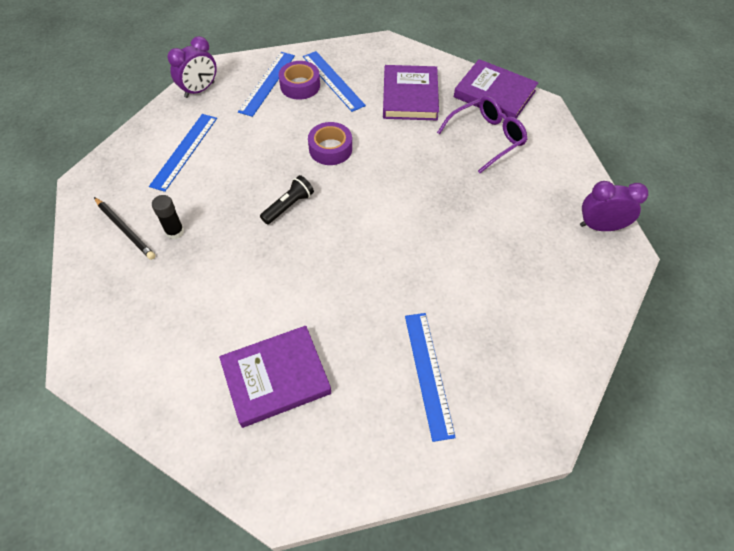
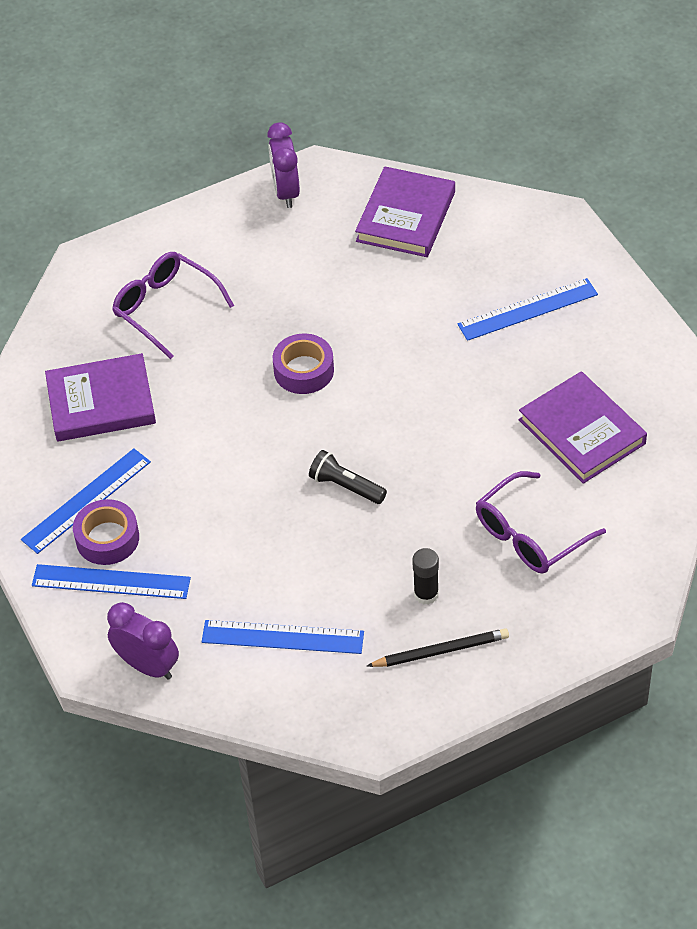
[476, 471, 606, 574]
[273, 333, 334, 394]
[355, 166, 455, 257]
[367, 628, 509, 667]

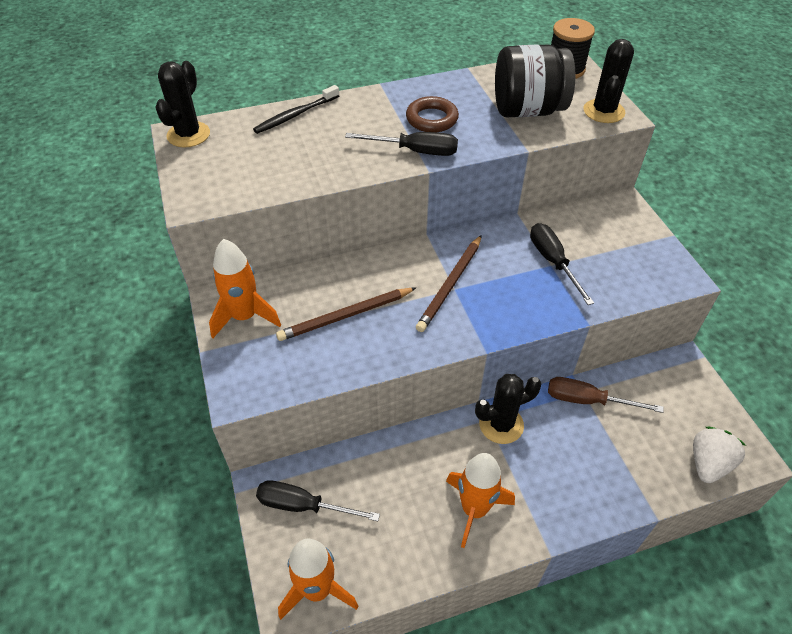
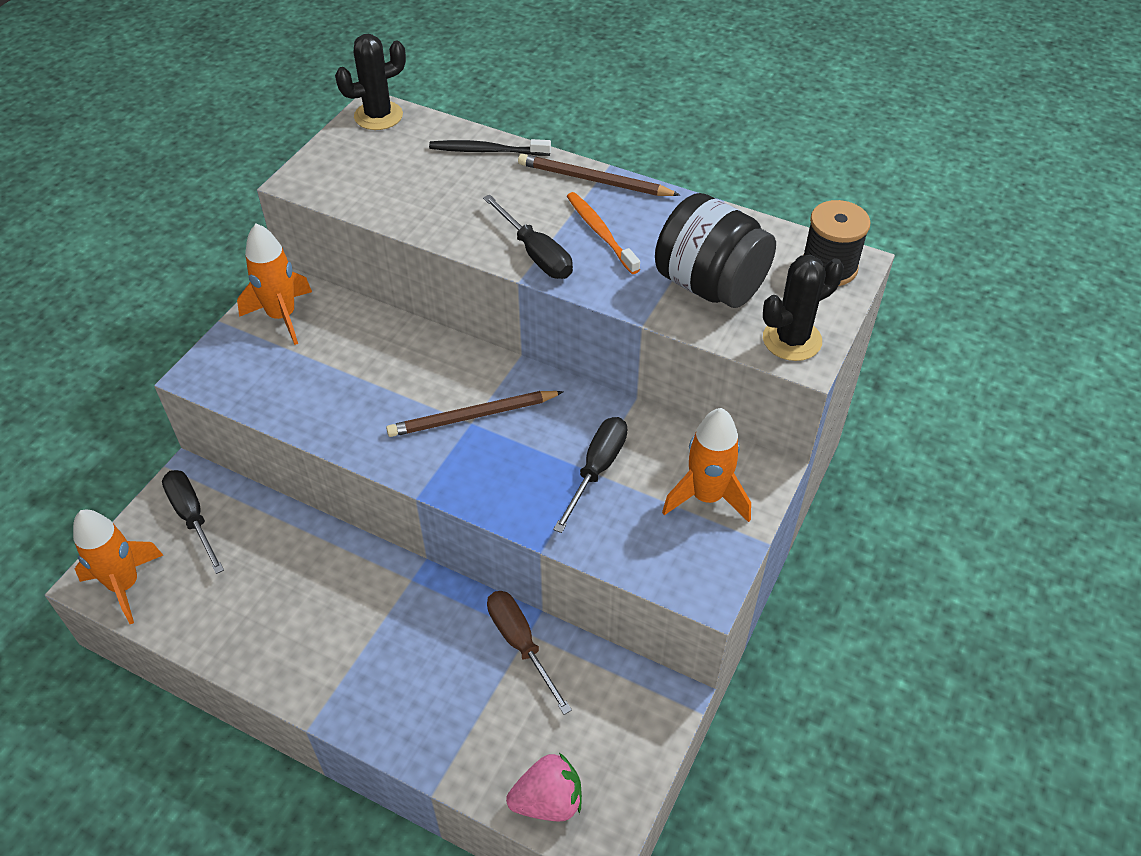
[475, 374, 542, 444] (first image)
[518, 154, 680, 196]
[662, 408, 751, 522]
[567, 192, 640, 274]
[506, 753, 582, 821]

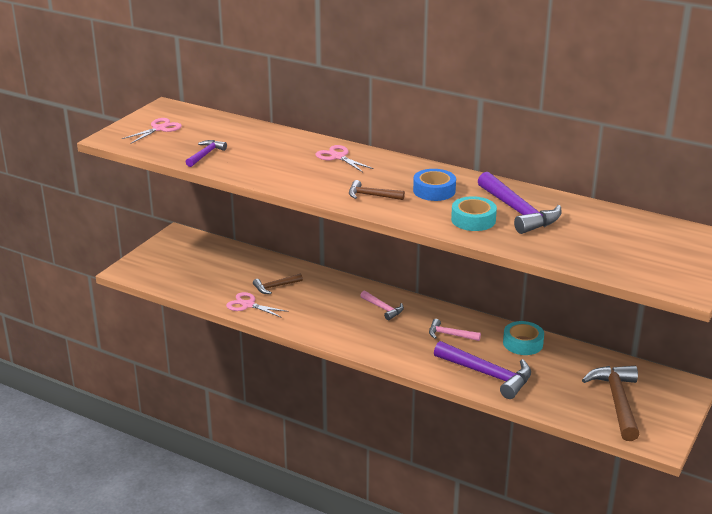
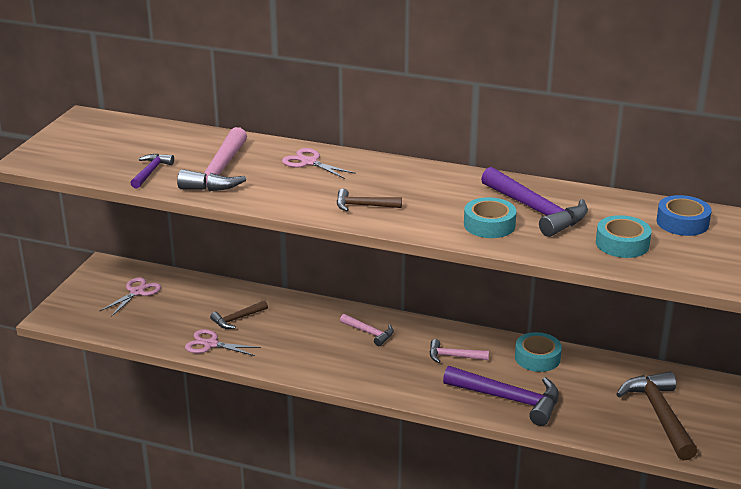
[177, 127, 247, 191]
[596, 215, 652, 258]
[99, 277, 161, 317]
[657, 195, 712, 236]

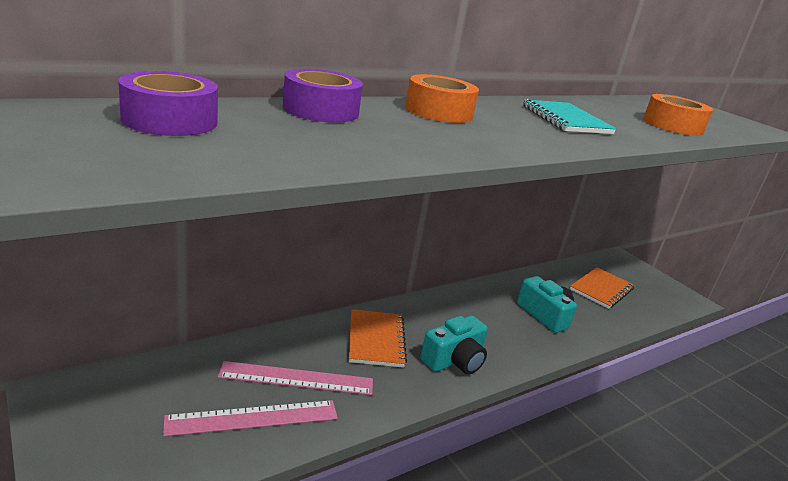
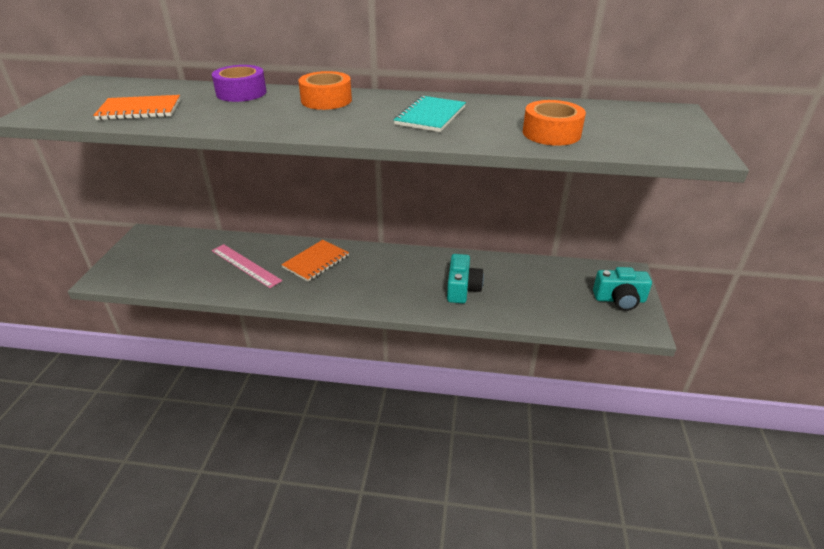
[118, 71, 218, 136] (first image)
[163, 400, 338, 437] (first image)
[593, 267, 652, 311]
[93, 95, 180, 120]

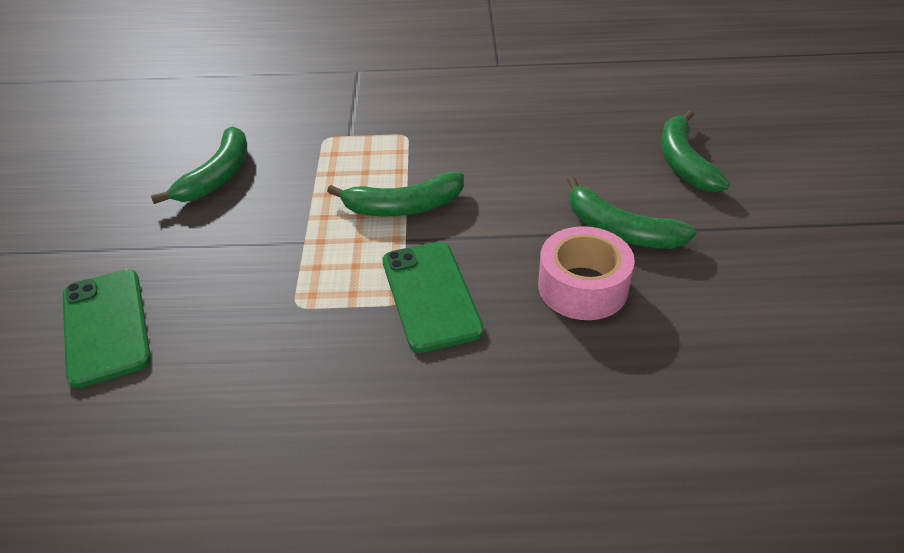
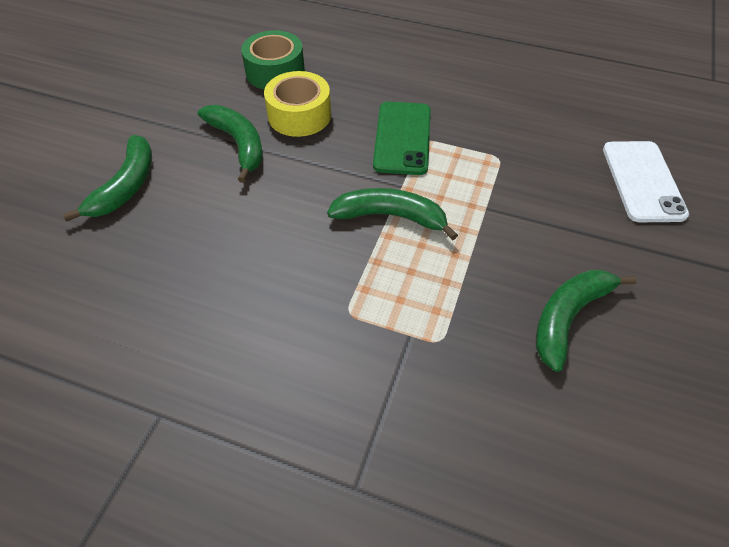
[241, 30, 305, 89]
[603, 141, 689, 222]
[264, 71, 331, 137]

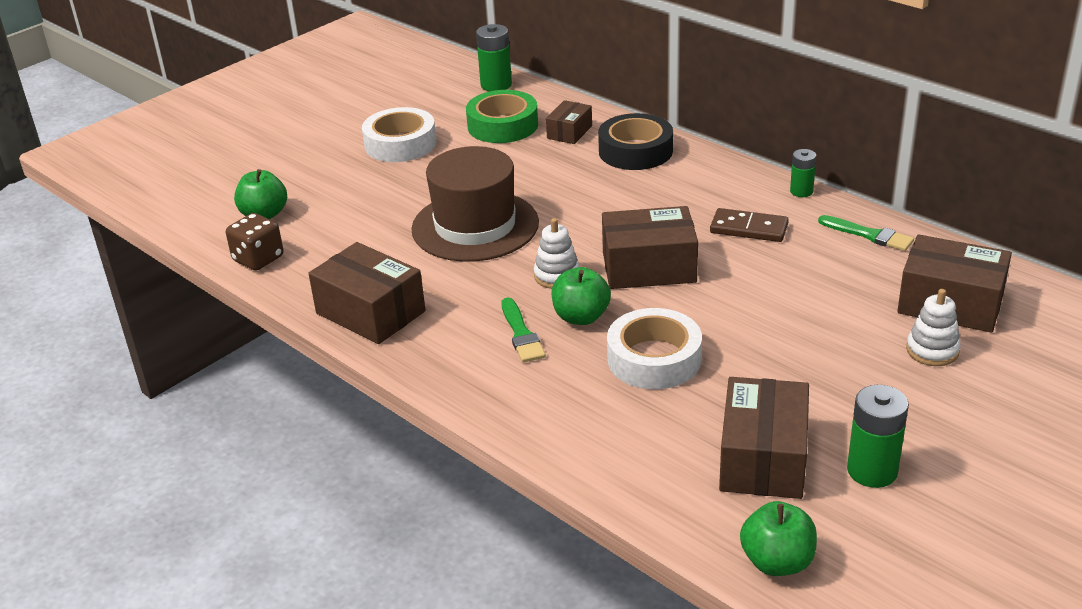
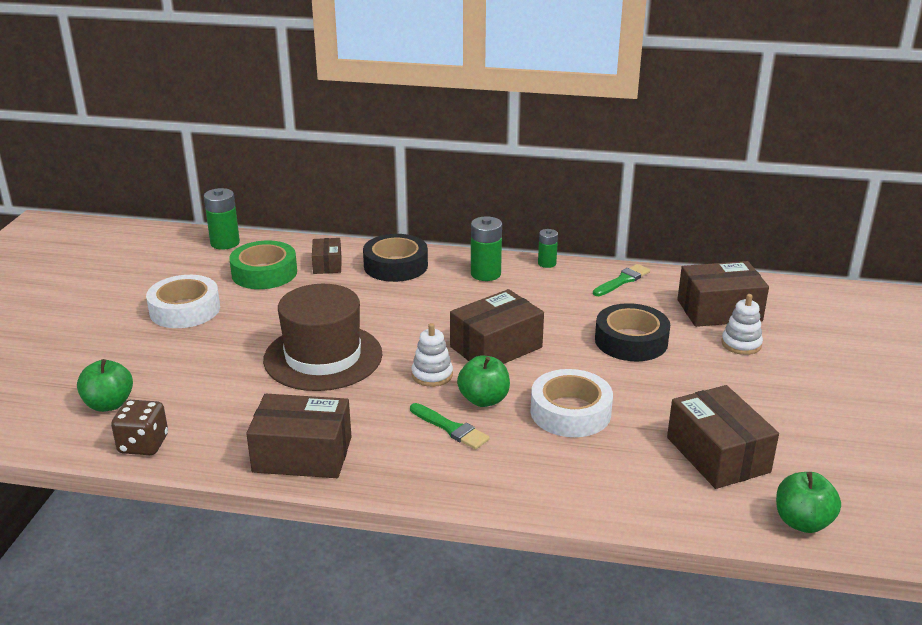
[710, 208, 789, 242] (first image)
[595, 303, 670, 361]
[471, 216, 502, 281]
[593, 264, 650, 296]

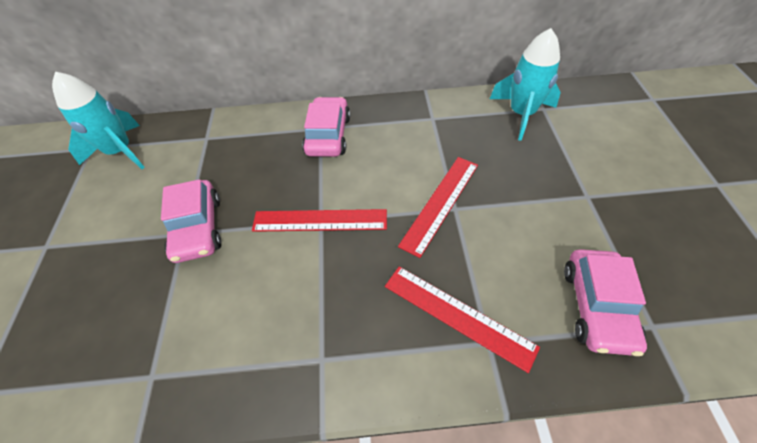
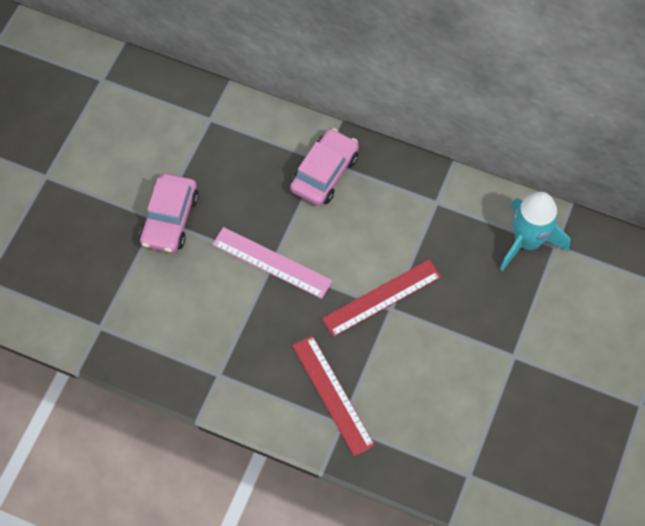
[52, 71, 145, 169] (first image)
[564, 249, 647, 356] (first image)
[212, 227, 332, 299]

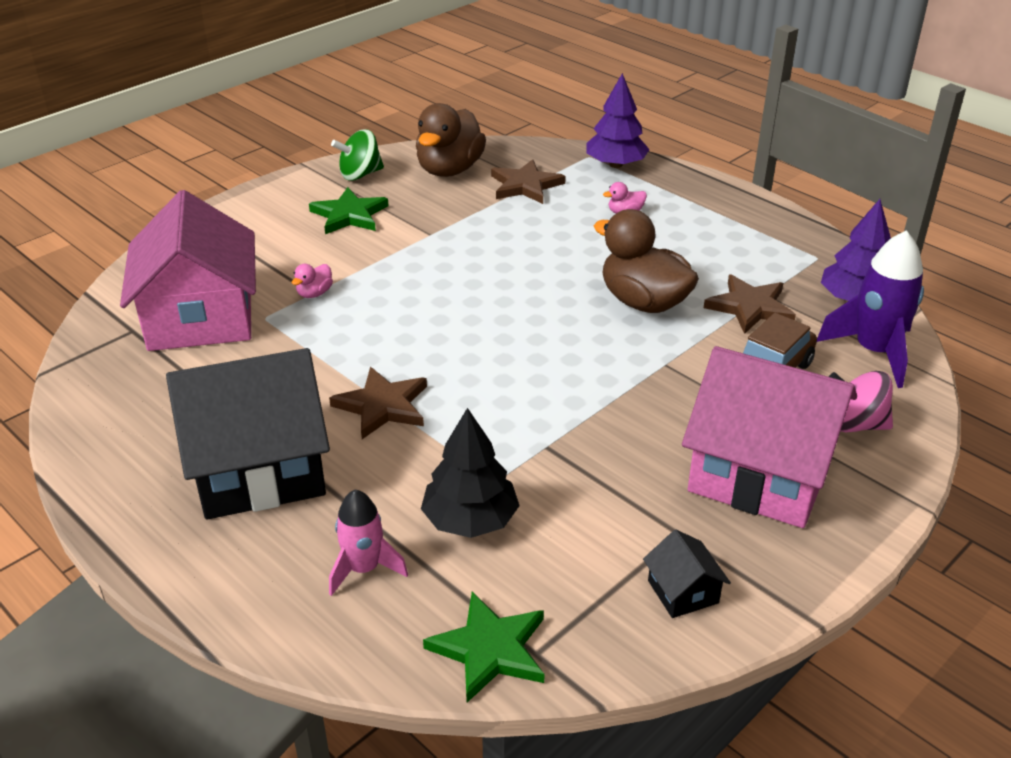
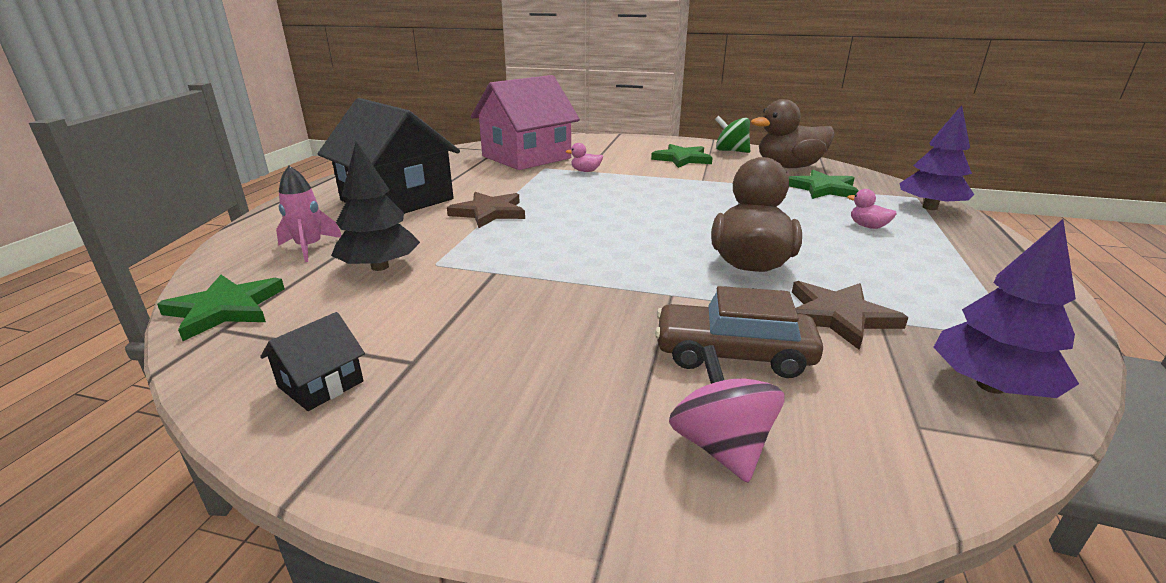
[682, 346, 857, 528] (first image)
[817, 230, 924, 388] (first image)
[789, 170, 859, 199]

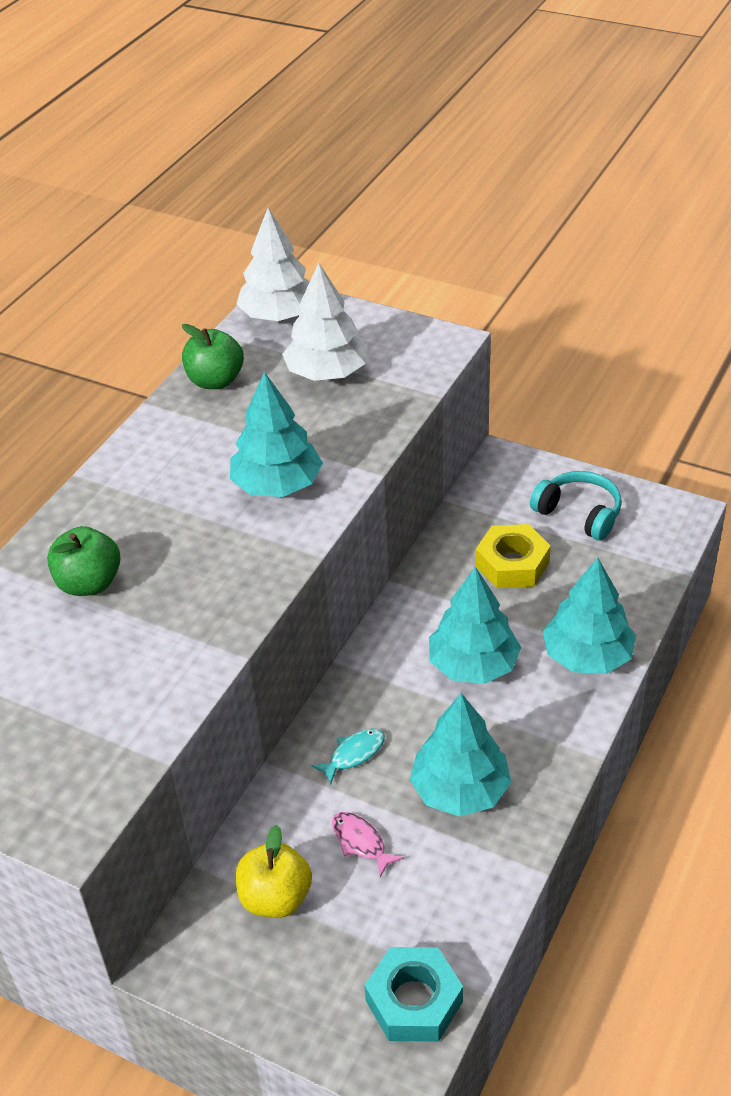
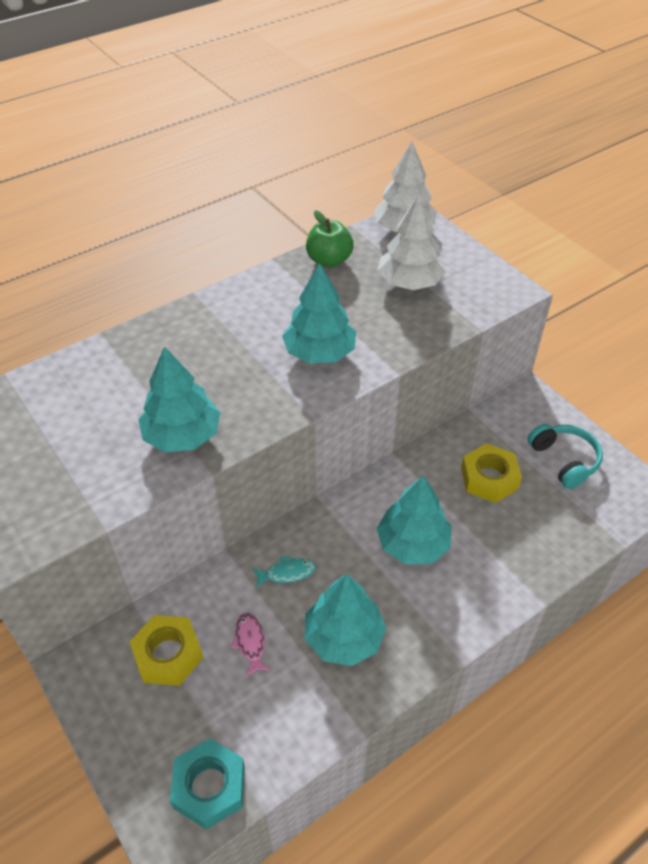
[47, 526, 120, 596] (first image)
[138, 346, 221, 452]
[130, 615, 203, 686]

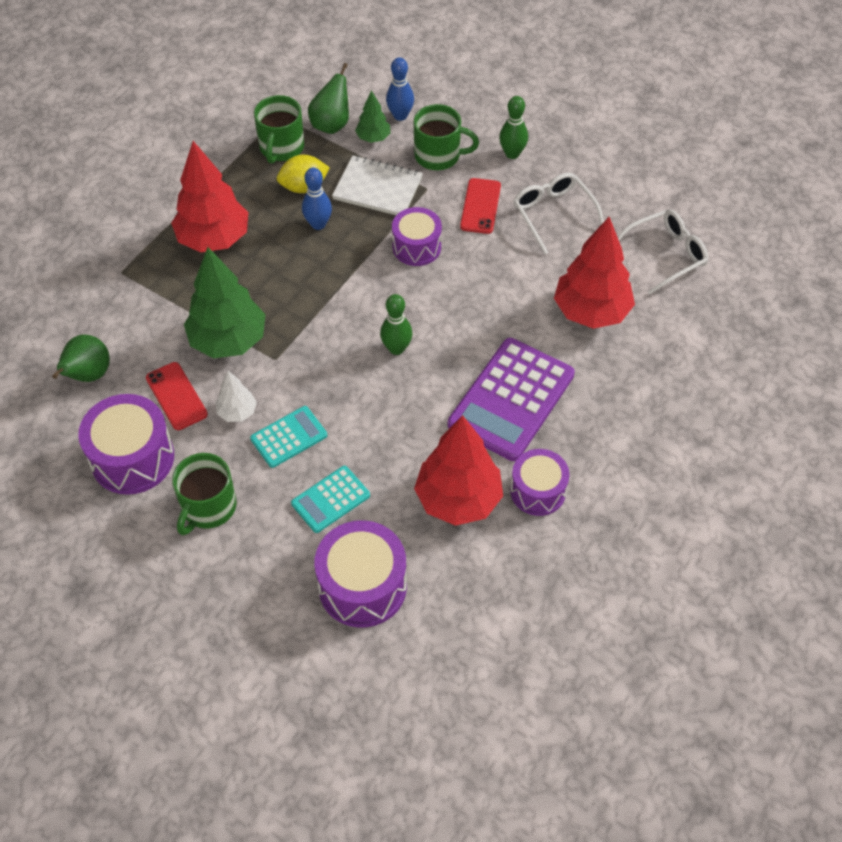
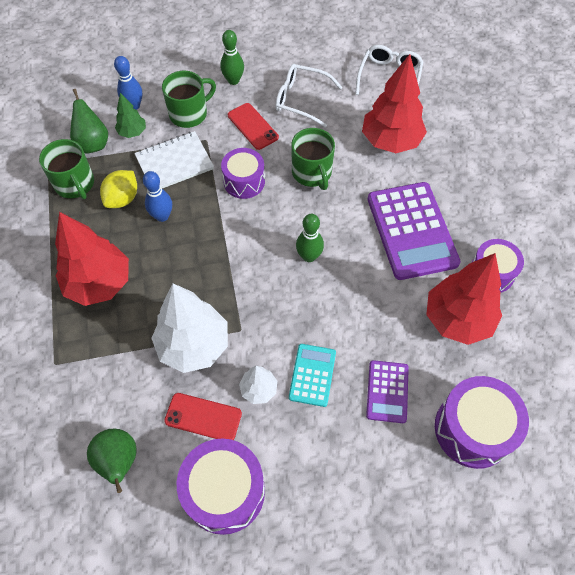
[291, 128, 335, 190]
[151, 284, 228, 373]
[366, 360, 409, 423]

